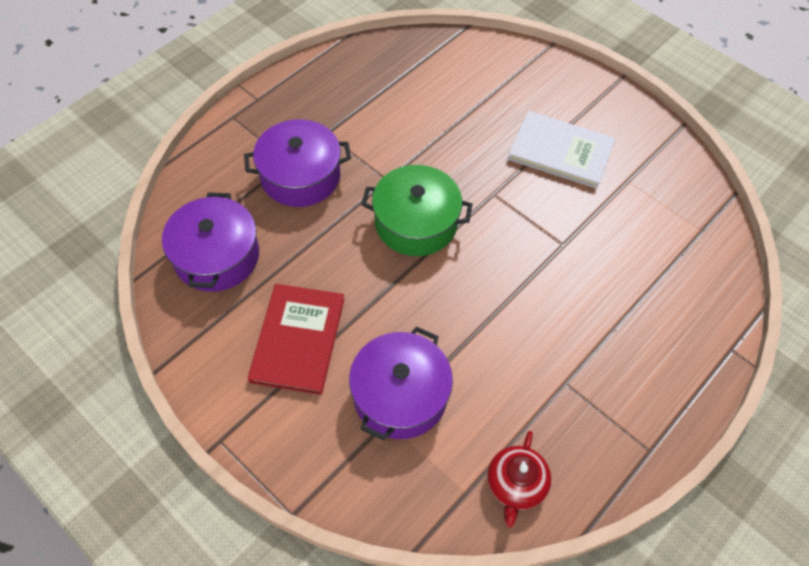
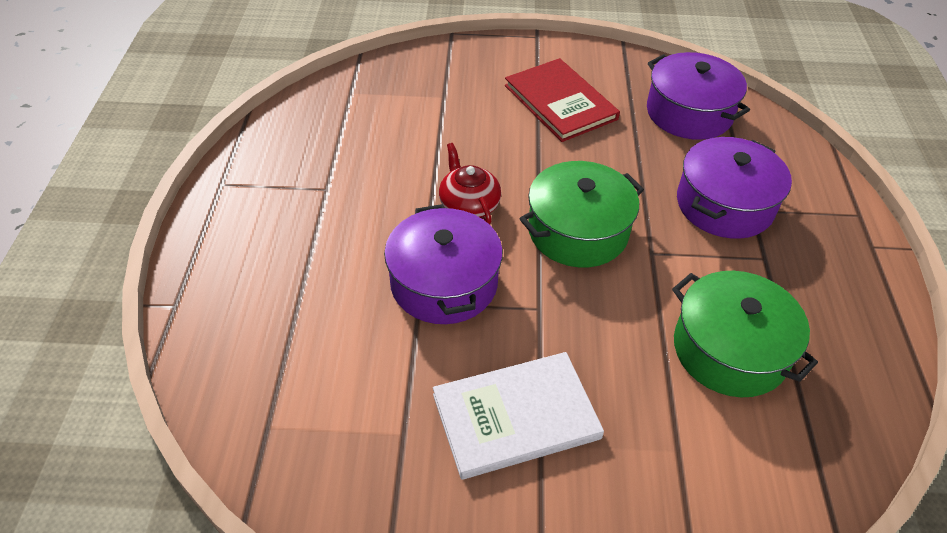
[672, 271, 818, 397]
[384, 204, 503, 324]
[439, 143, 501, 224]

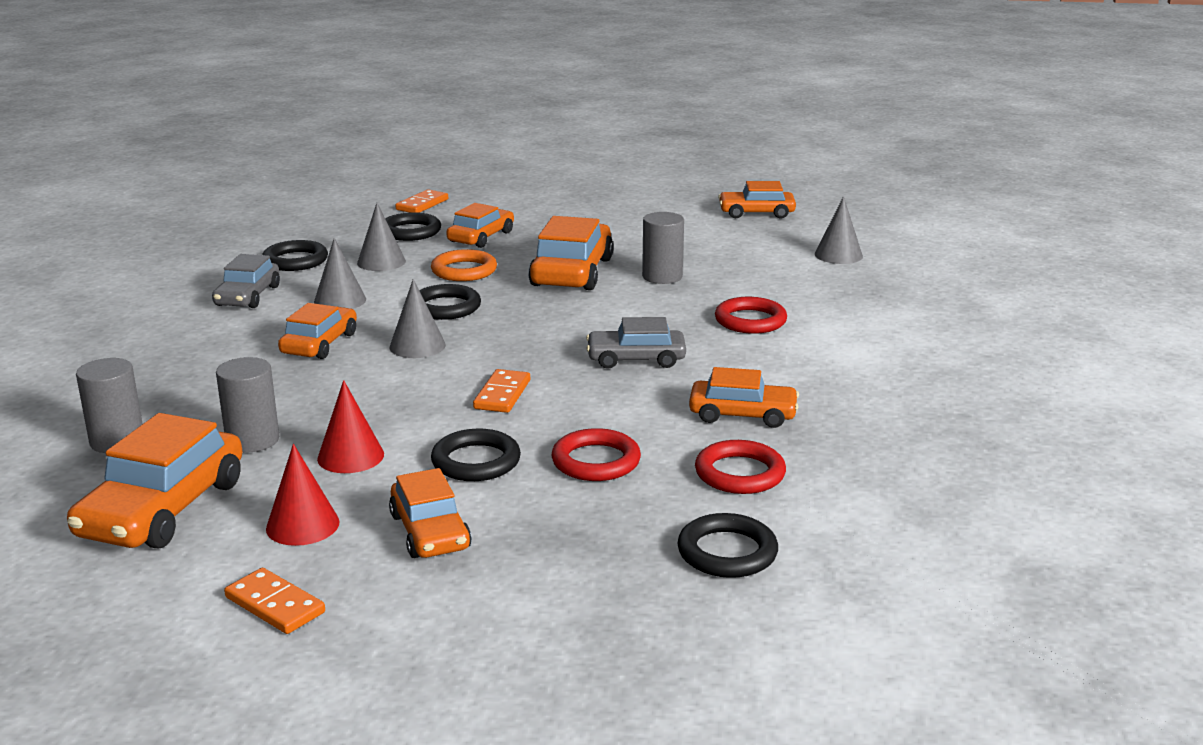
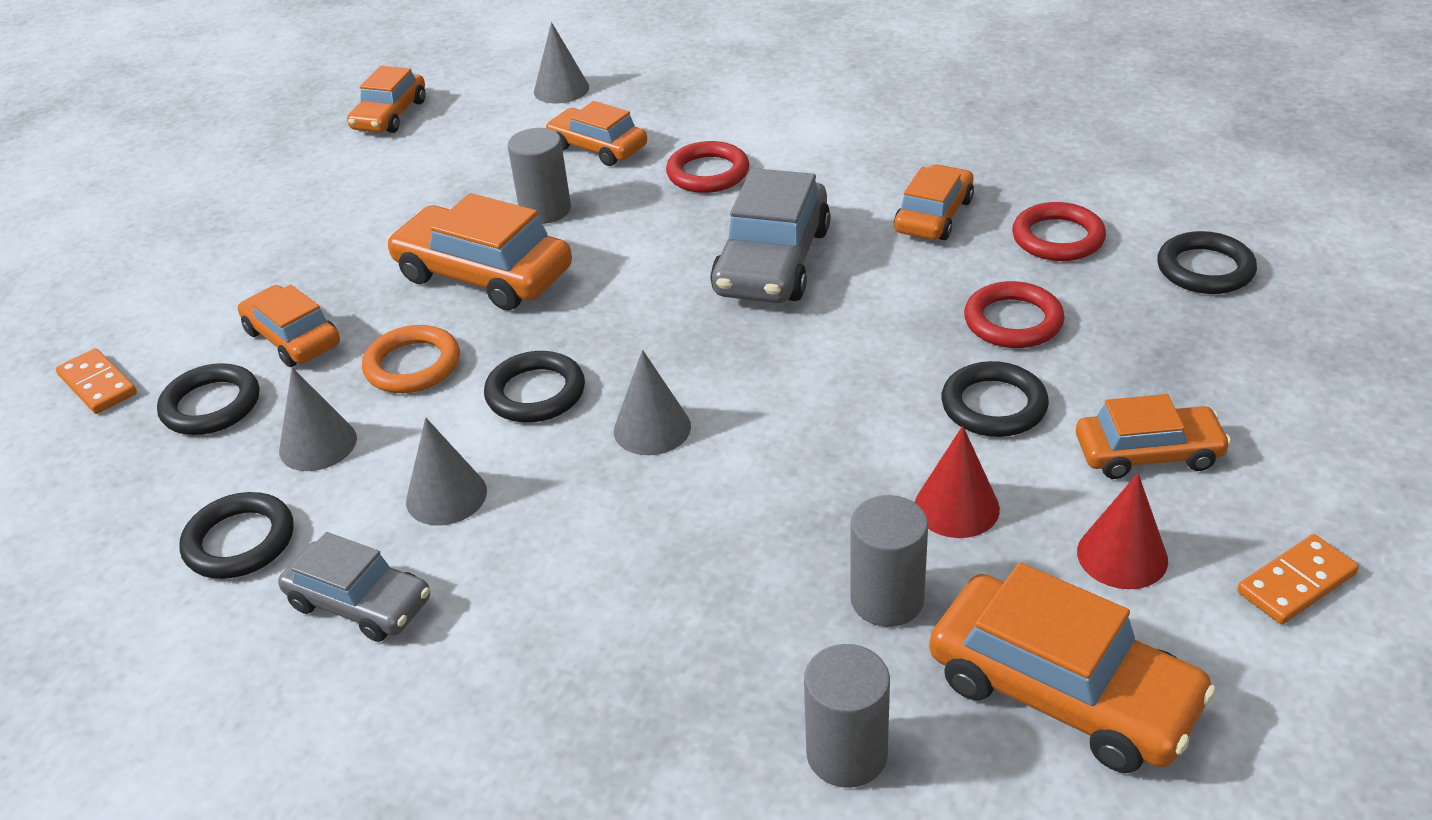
[473, 369, 530, 413] (first image)
[545, 101, 647, 166]
[710, 168, 831, 303]

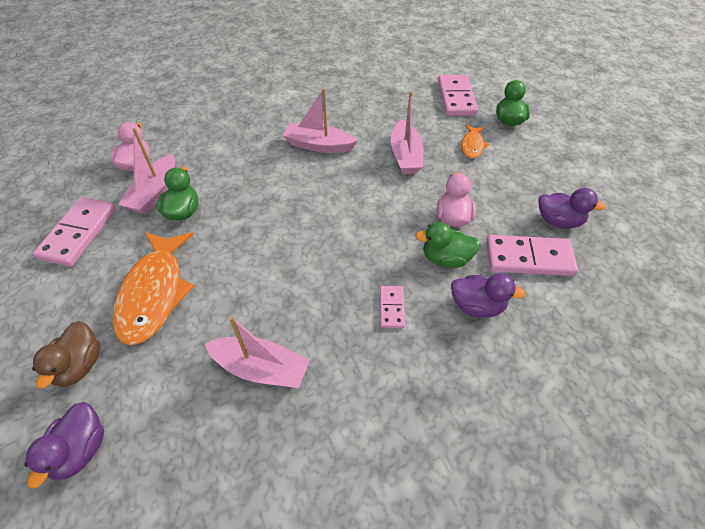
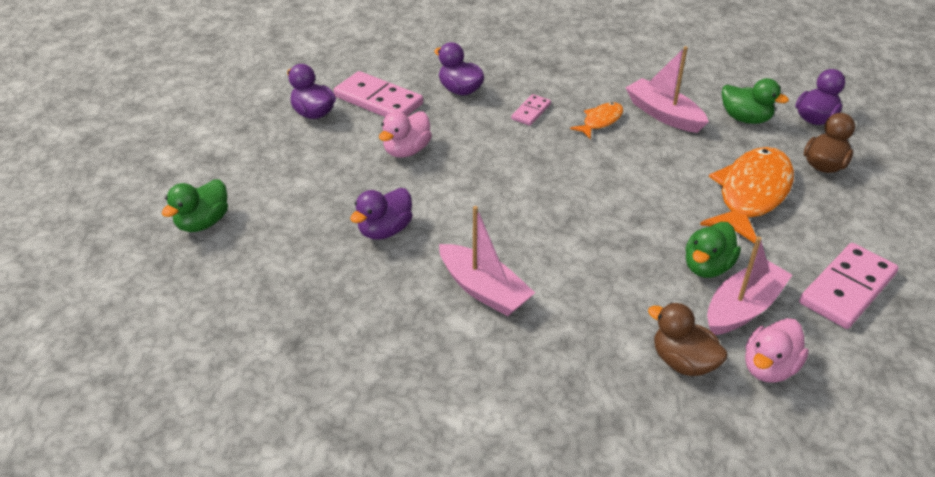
[438, 75, 478, 116] (first image)
[648, 302, 728, 376]
[722, 78, 789, 124]
[570, 102, 623, 138]
[350, 188, 412, 240]

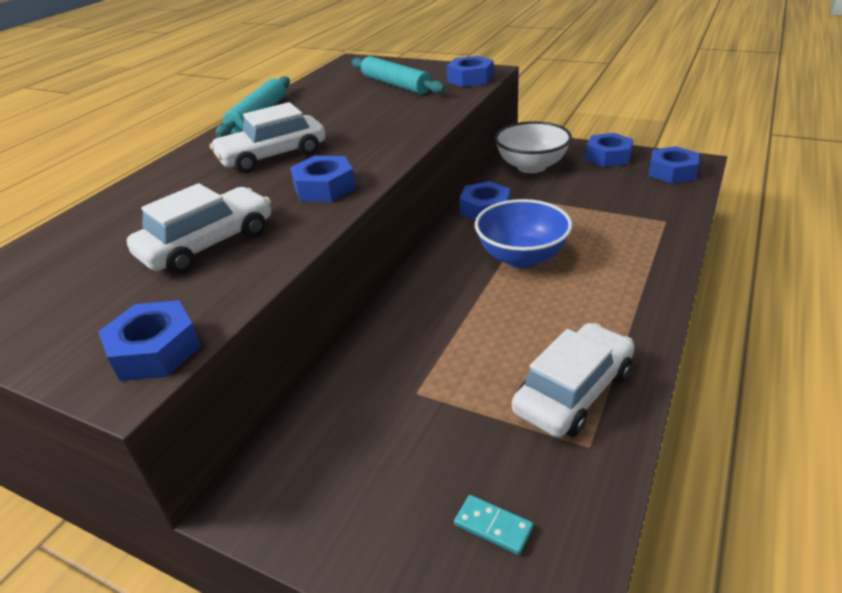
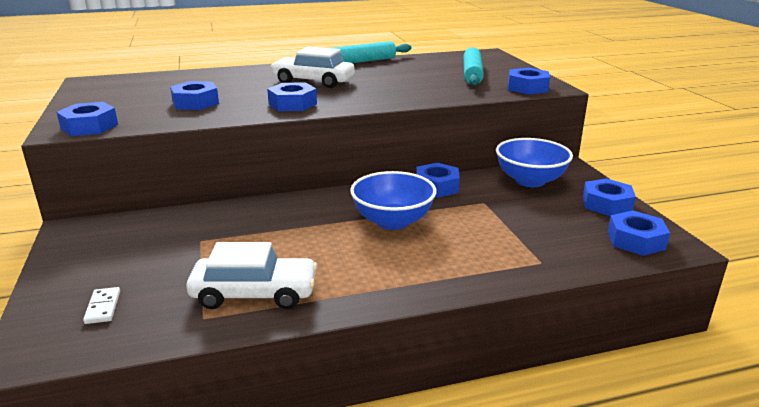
[170, 81, 219, 110]
[83, 287, 120, 324]
[496, 138, 573, 187]

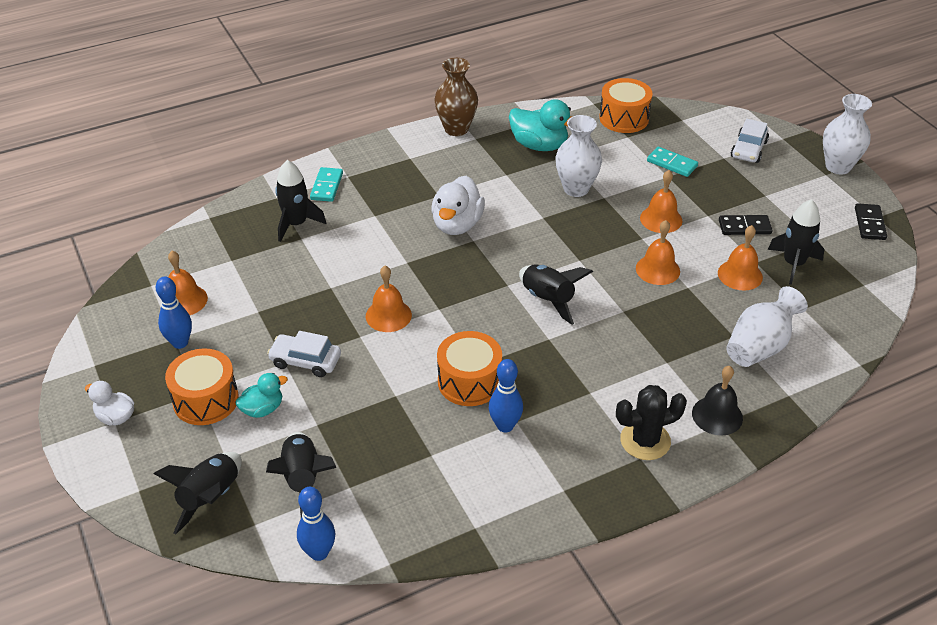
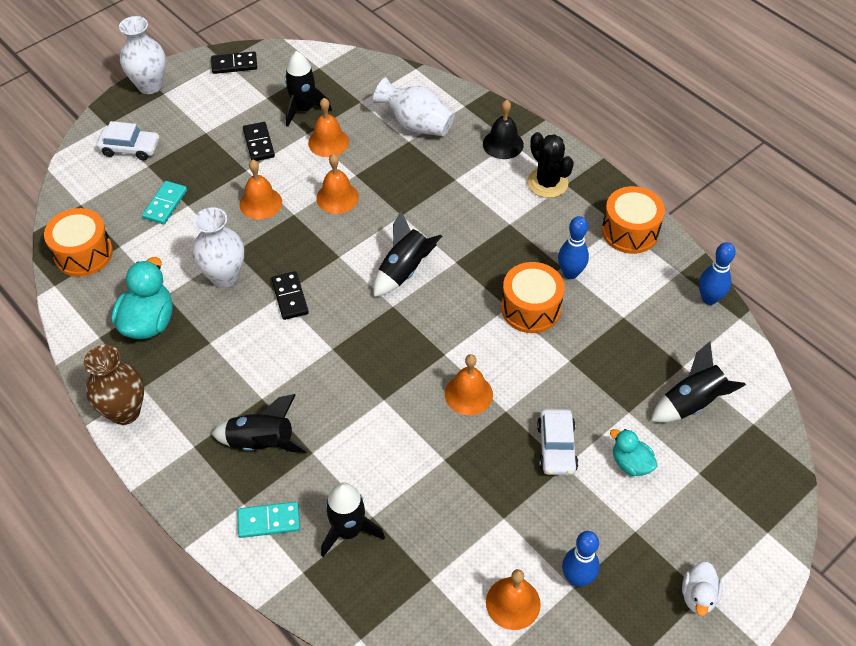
[431, 176, 485, 235] (first image)
[271, 271, 309, 320]
[211, 394, 309, 453]
[602, 186, 665, 254]
[699, 242, 736, 305]

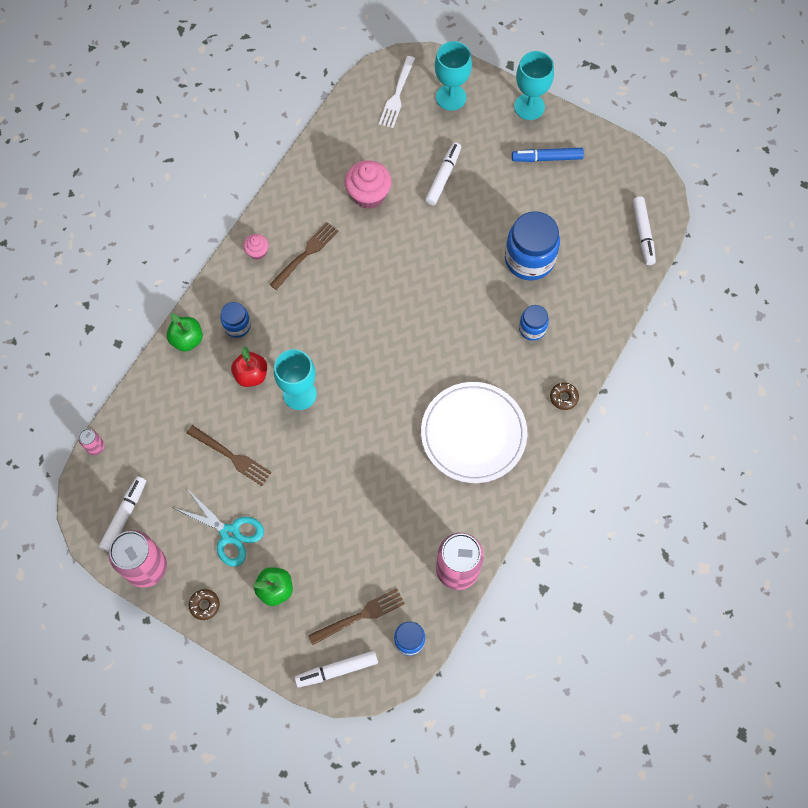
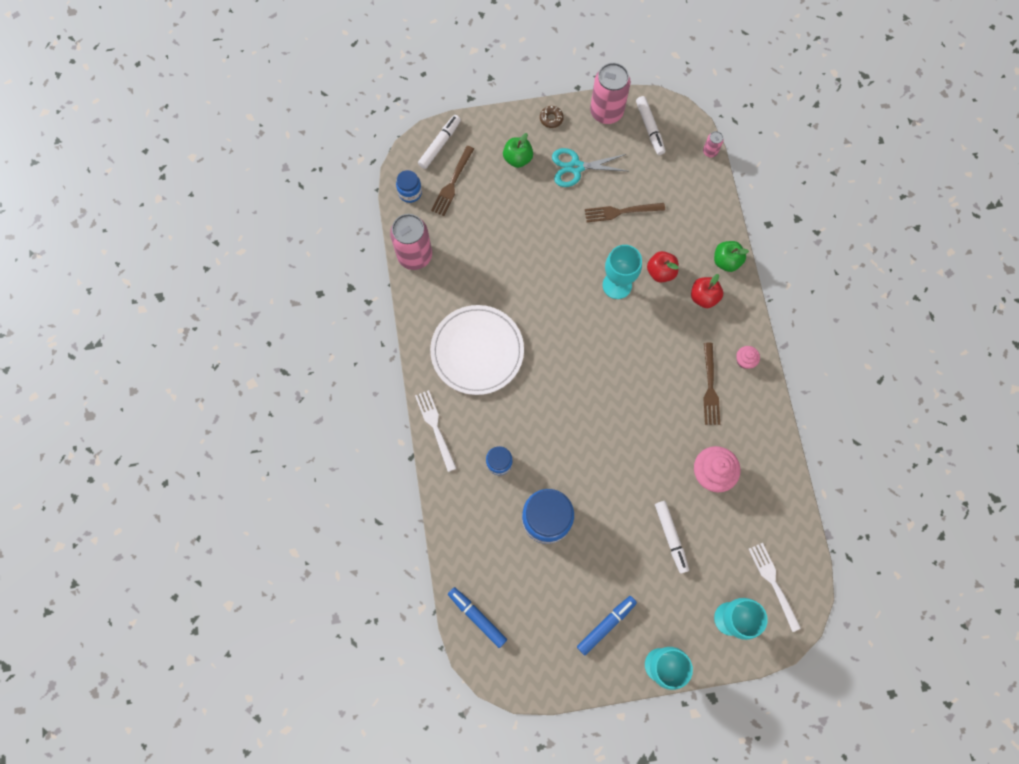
[691, 274, 723, 308]
[415, 390, 457, 472]
[448, 587, 507, 648]

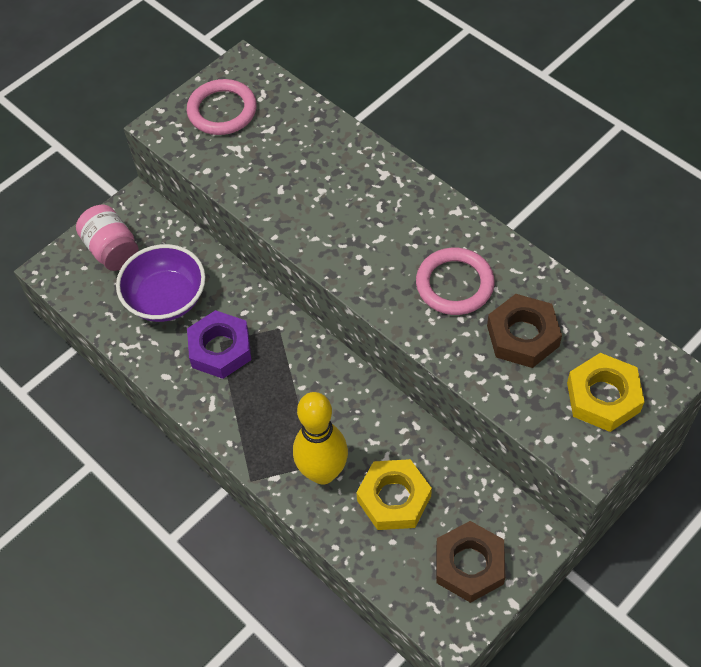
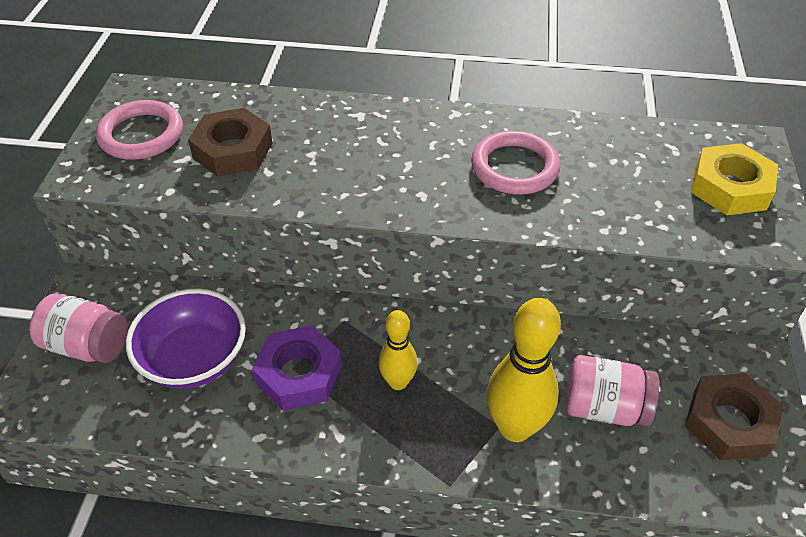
[379, 310, 418, 390]
[188, 108, 272, 177]
[565, 355, 659, 426]

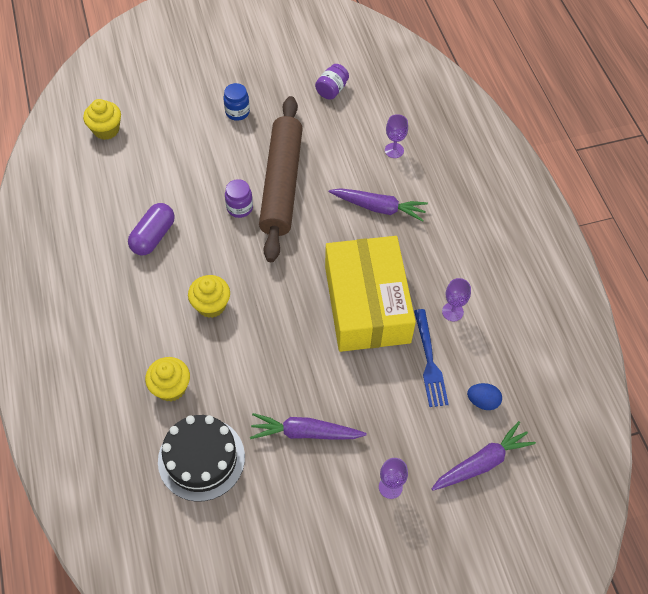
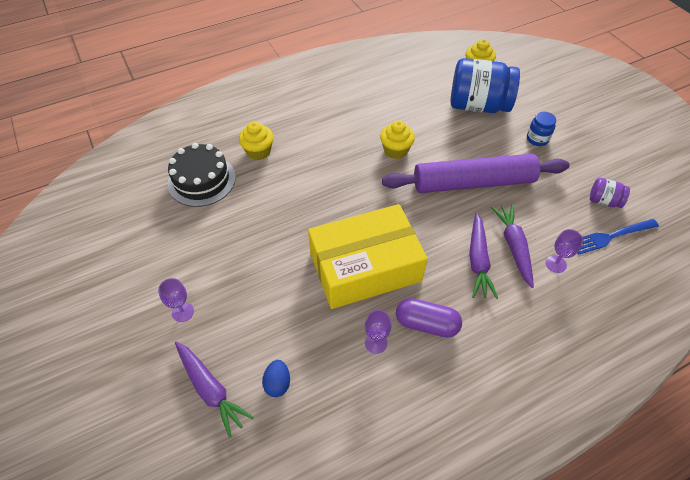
[225, 179, 253, 218] (first image)
[450, 58, 520, 113]
[396, 298, 462, 338]
[380, 120, 415, 159]
[491, 204, 534, 288]
[578, 219, 659, 255]
[382, 154, 570, 193]

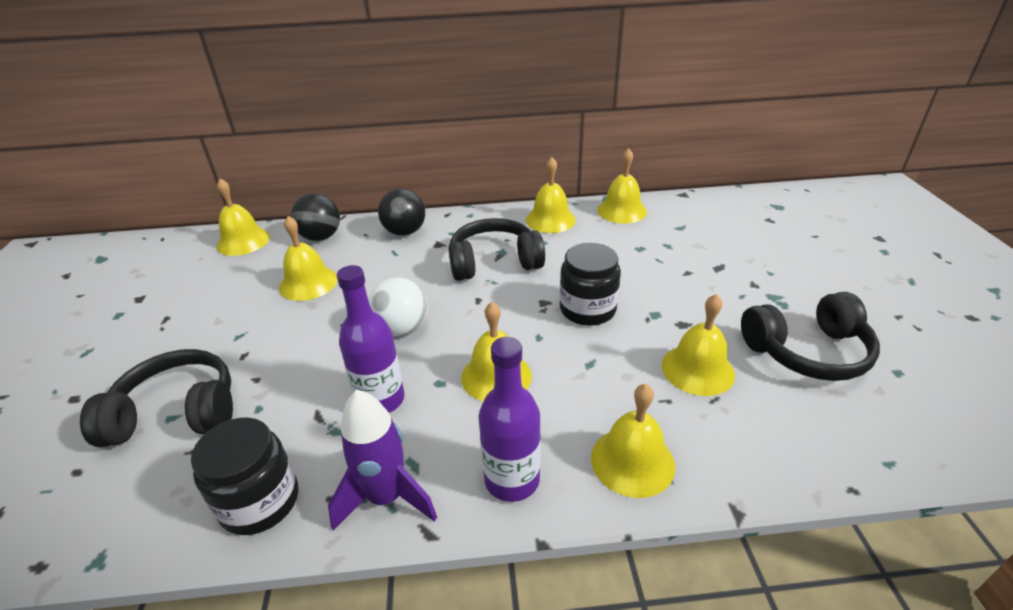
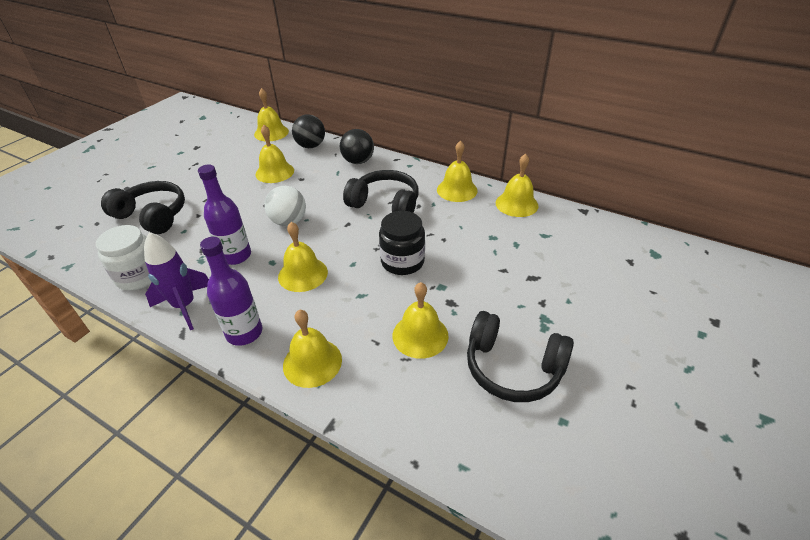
[96, 225, 152, 290]

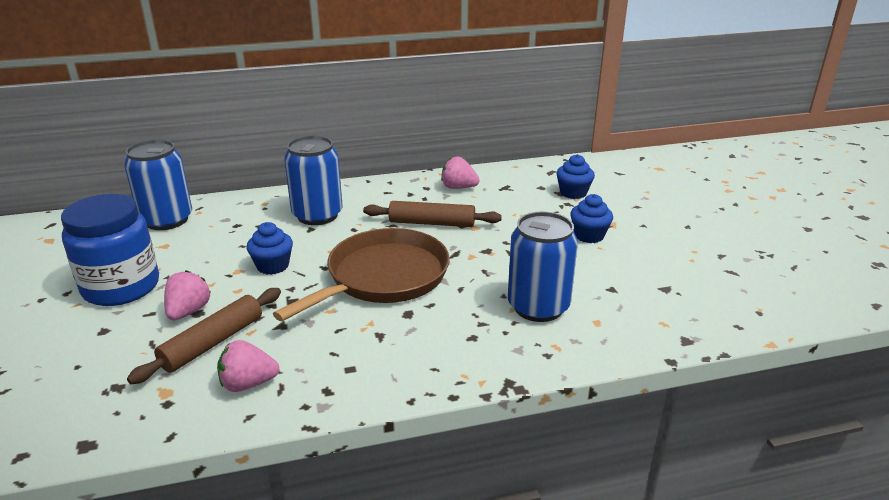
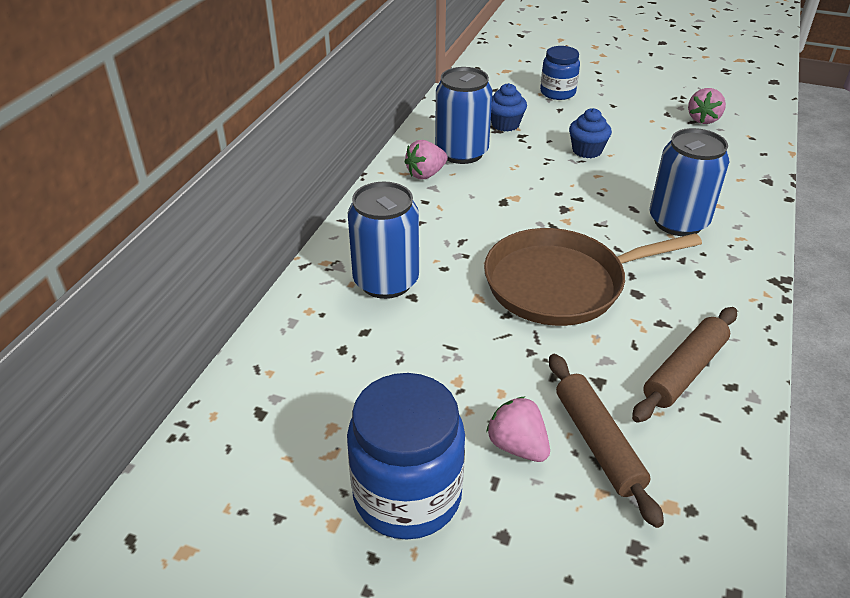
[247, 222, 293, 275] (first image)
[540, 46, 580, 100]
[435, 67, 493, 164]
[688, 88, 726, 124]
[632, 307, 737, 423]
[484, 228, 702, 326]

